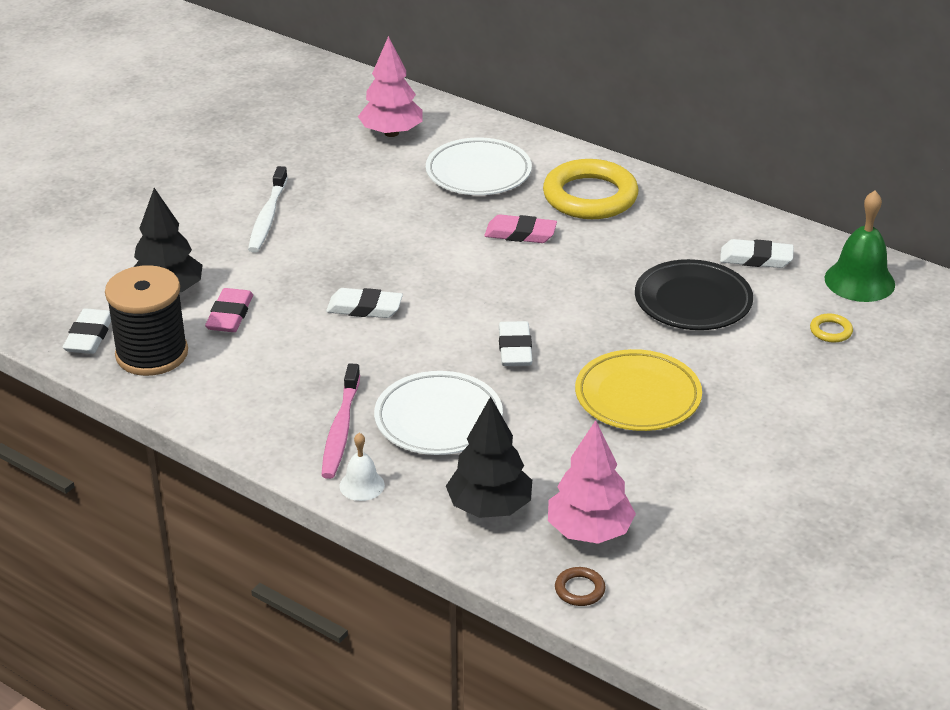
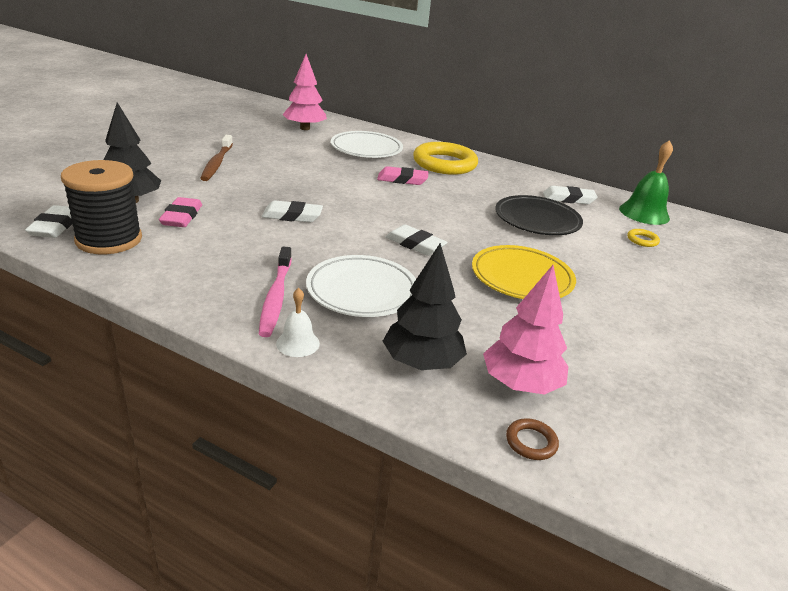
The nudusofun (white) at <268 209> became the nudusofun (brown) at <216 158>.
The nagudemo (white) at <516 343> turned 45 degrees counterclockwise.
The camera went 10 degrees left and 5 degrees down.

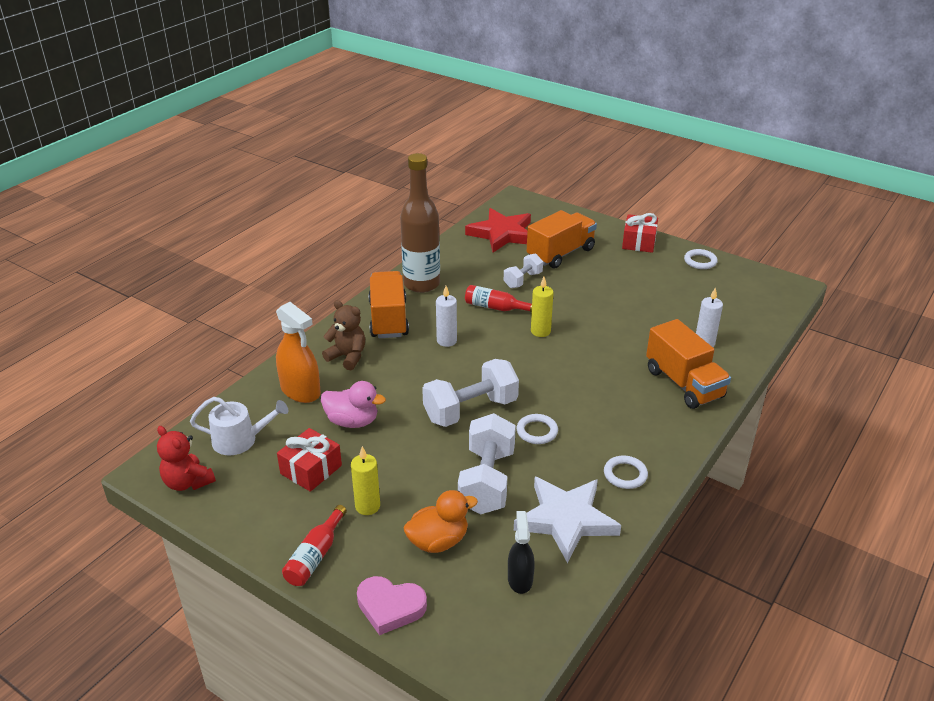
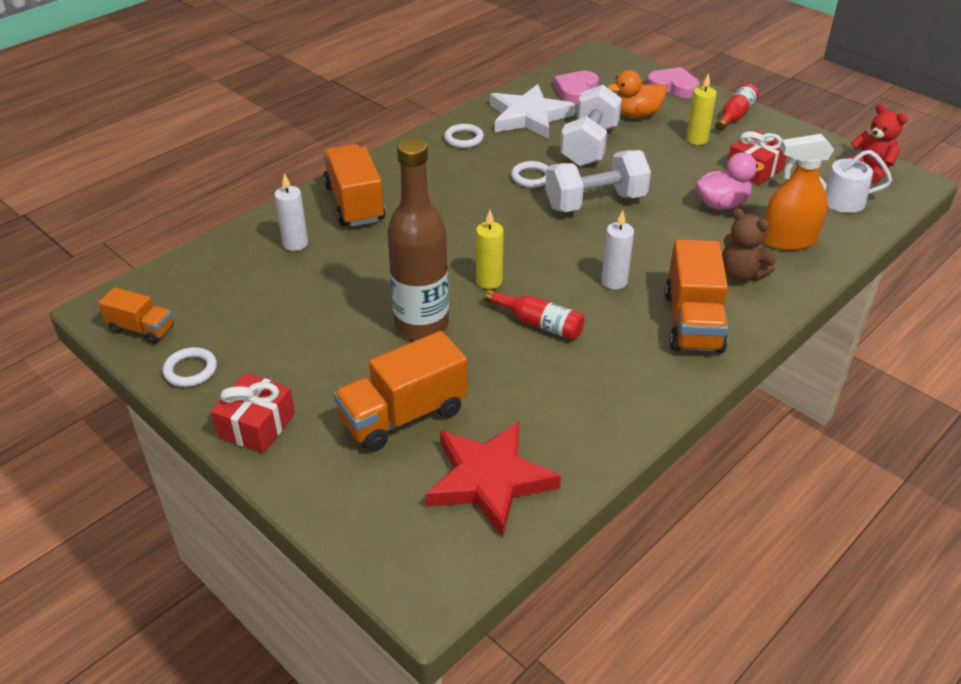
The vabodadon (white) at <523 271> disappeared.
The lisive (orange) at <136 315> appeared.
The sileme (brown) moved from <420 223> to <418 239>.
The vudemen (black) at <521 552> was replaced by the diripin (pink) at <576 87>.
The vudemen (orange) at <298 352> turned 60 degrees counterclockwise.
The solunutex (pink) at <353 404> turned 135 degrees clockwise.
The camera went 170 degrees left and 5 degrees up.

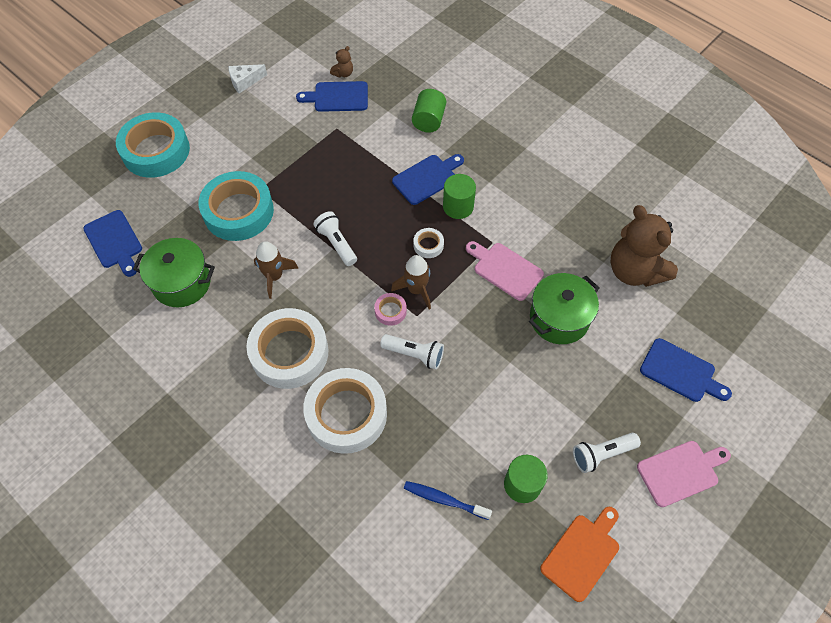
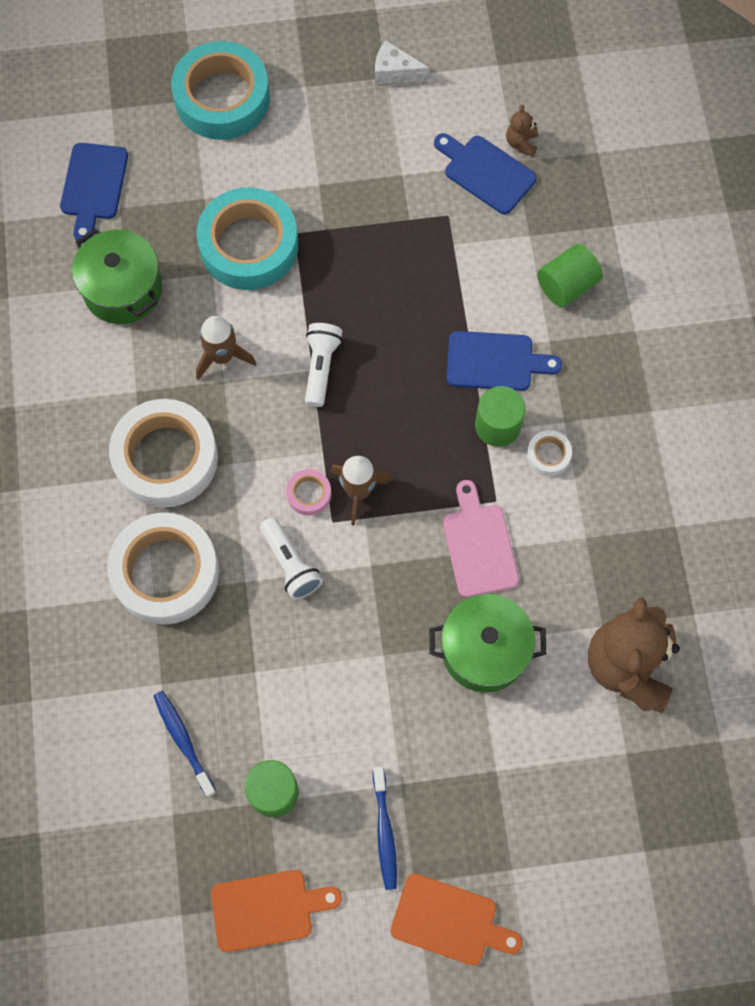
The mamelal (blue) at <686 370> disappeared.
The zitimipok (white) moved from <428 243> to <549 453>.
The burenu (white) at <607 453> was replaced by the nudusofun (blue) at <385 828>.
The mamelal (pink) at <684 474> became the mamelal (orange) at <457 919>.
The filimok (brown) at <341 62> turned 105 degrees clockwise.
The camera went 40 degrees right and 10 degrees up.

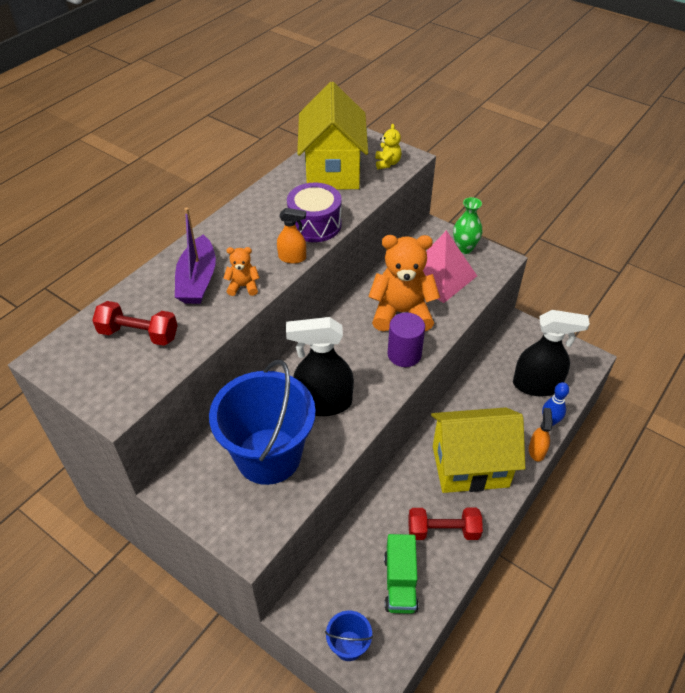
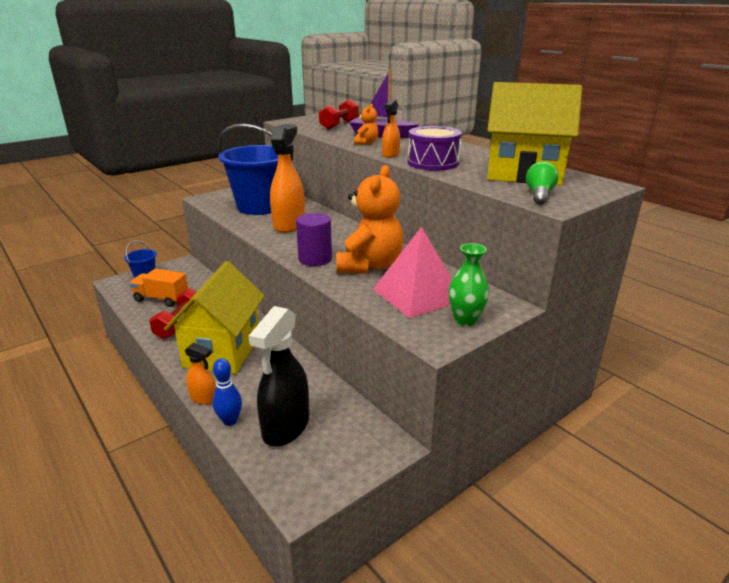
The filimok (yellow) at <388 146> was replaced by the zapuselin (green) at <542 183>.
The vudemen (black) at <320 366> became the vudemen (orange) at <287 178>.
The lisive (green) at <401 574> became the lisive (orange) at <158 288>.
The camera went 105 degrees right and 20 degrees down.

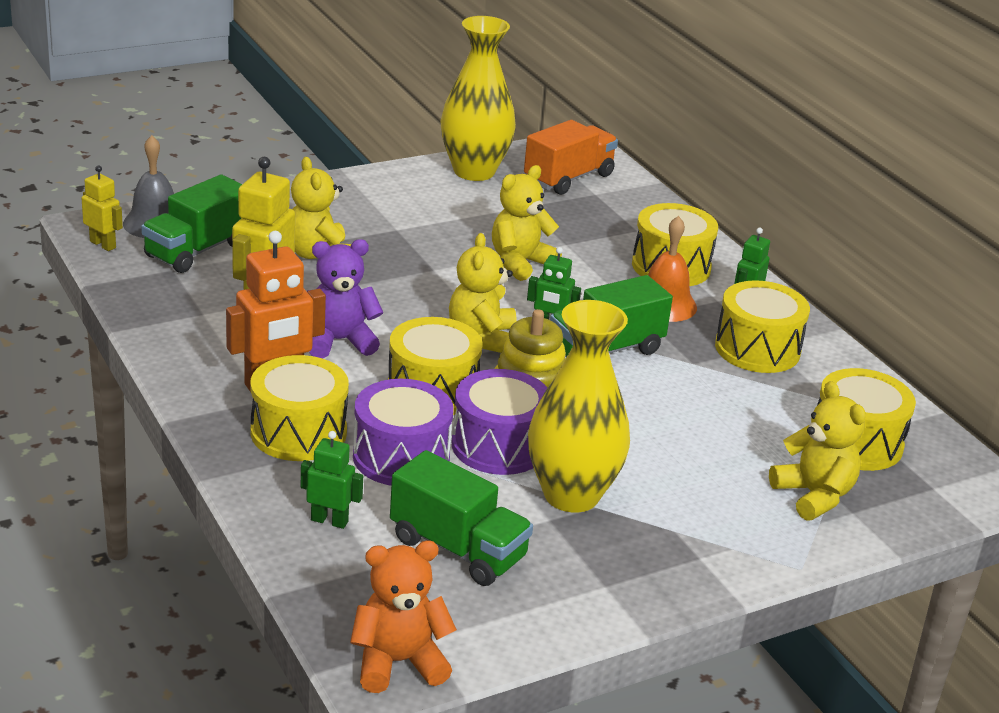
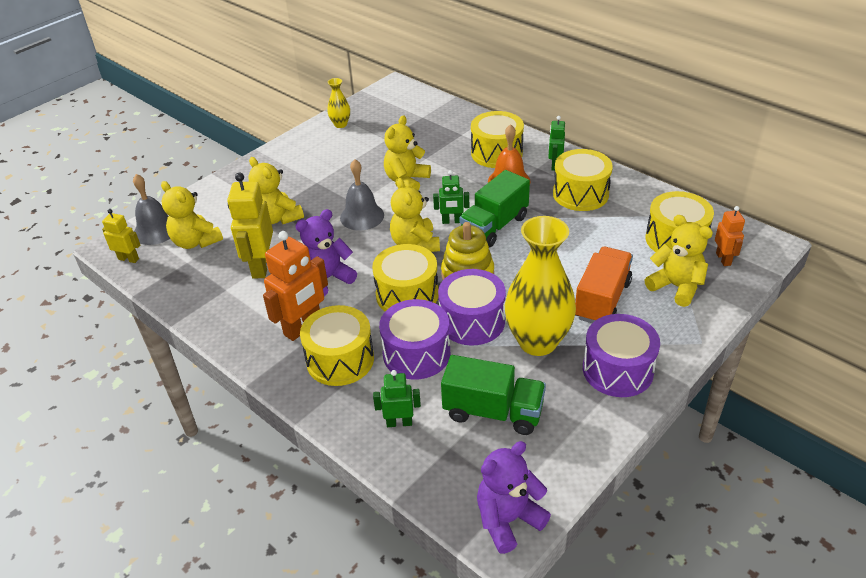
The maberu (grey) at <362 194> appeared.
The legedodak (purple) at <621 355> appeared.
The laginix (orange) at <730 236> appeared.
The lisive (orange) moved from <571 157> to <604 285>.
The lisive (green) at <191 224> was replaced by the filimok (yellow) at <192 215>.
The filimok (orange) at <403 617> became the filimok (purple) at <514 497>.
The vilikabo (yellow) at <478 98> changed to 0.46 times the size.
The camera went 15 degrees left and 10 degrees up.

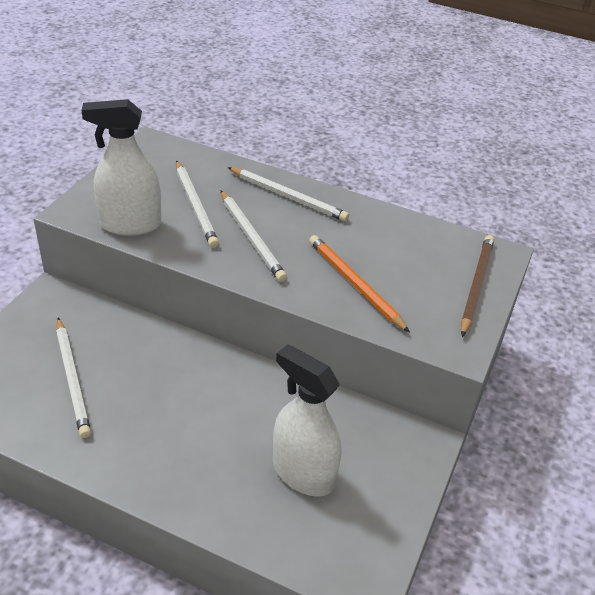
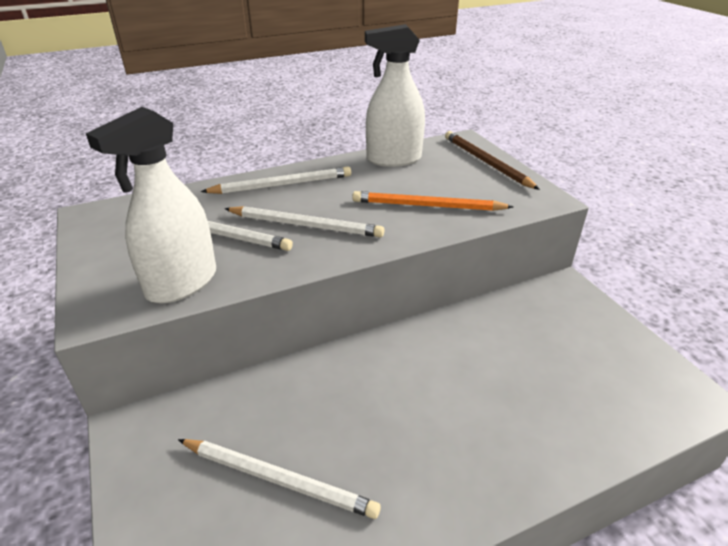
The vudemen (white) moved from <307 420> to <395 95>.
The camera went 45 degrees left and 5 degrees down.

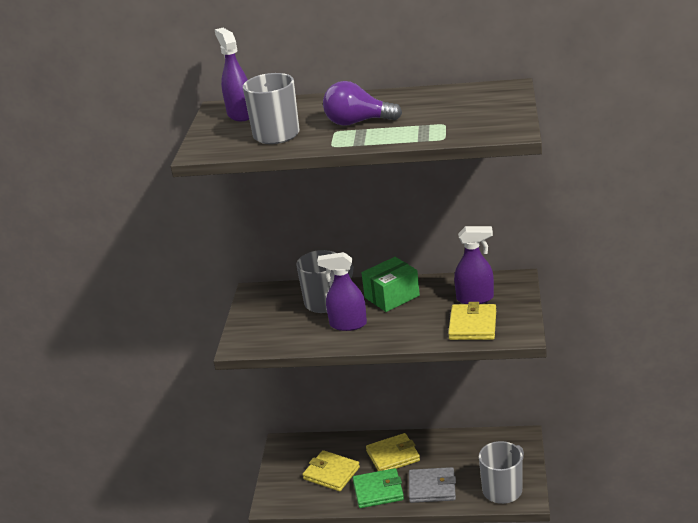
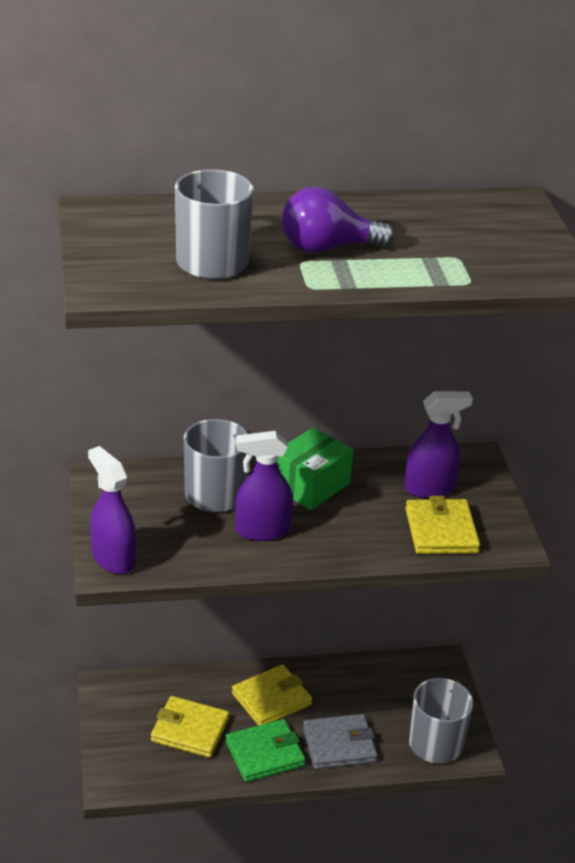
The vudemen (purple) moved from <232 74> to <112 510>.
The camera went 20 degrees left and 5 degrees up.

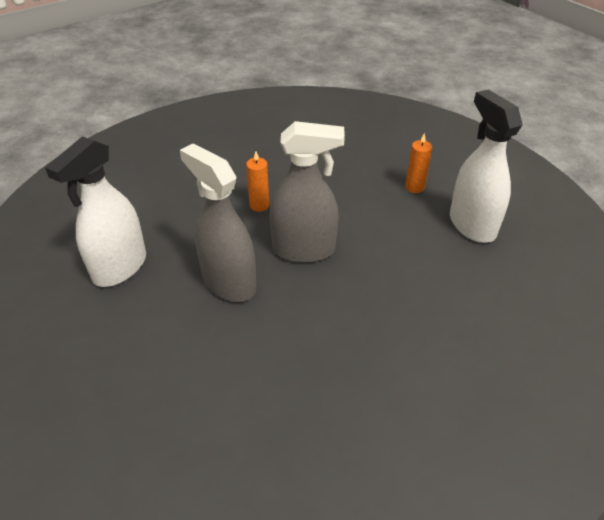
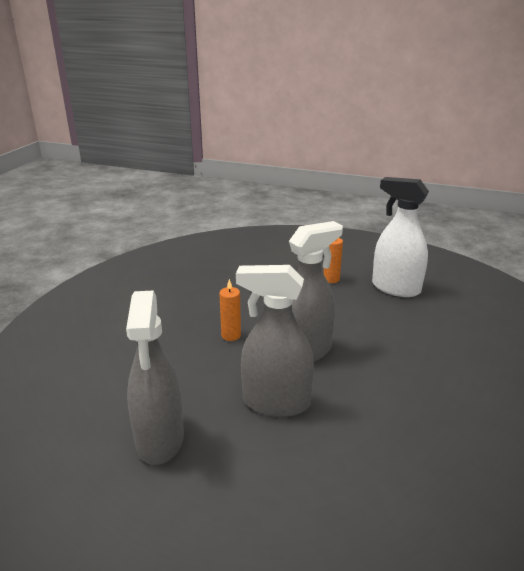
The vudemen (white) at <95 211> became the vudemen (grey) at <155 378>.
The camera went 35 degrees left and 15 degrees down.

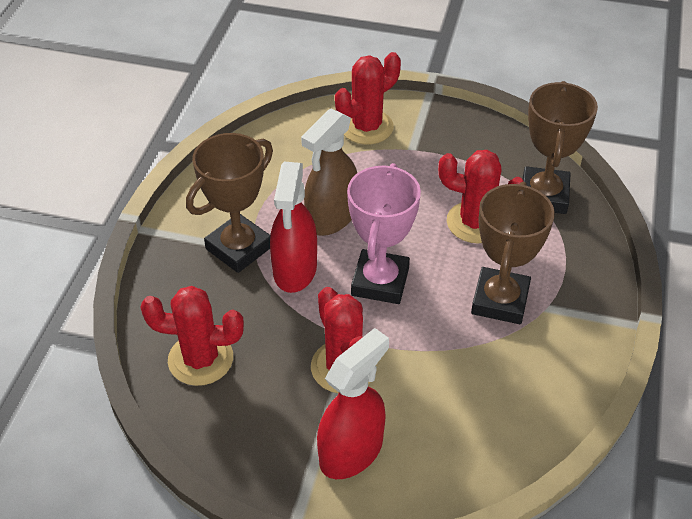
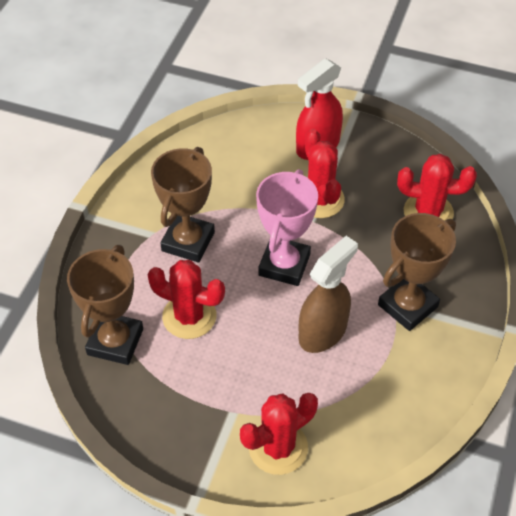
The vudemen (red) at <293 227> disappeared.
The camera went 175 degrees left and 5 degrees up.

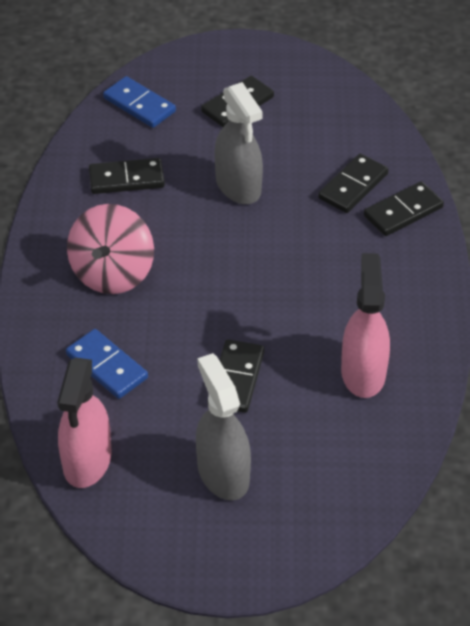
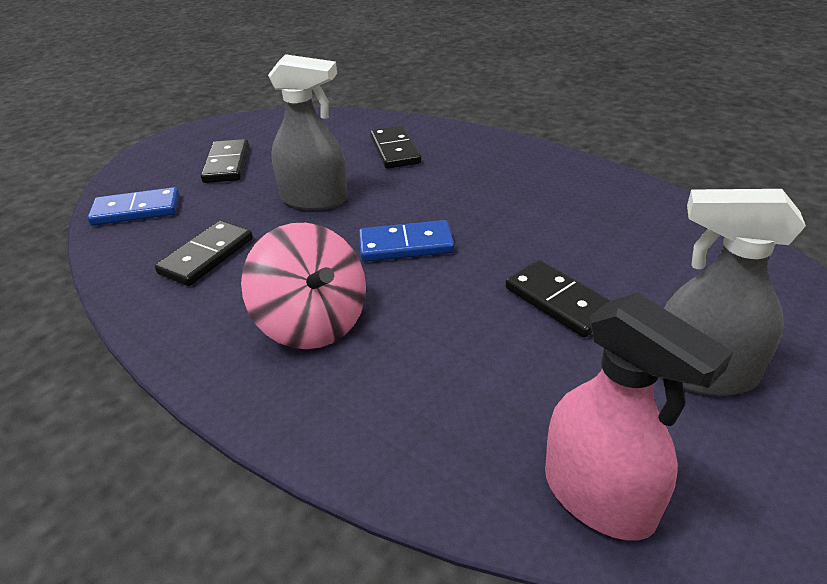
The vudemen (pink) at <365 325> disappeared.
The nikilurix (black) at <404 208> disappeared.
The nikilurix (blue) moved from <107 364> to <407 241>.
The camera went 50 degrees left and 10 degrees down.

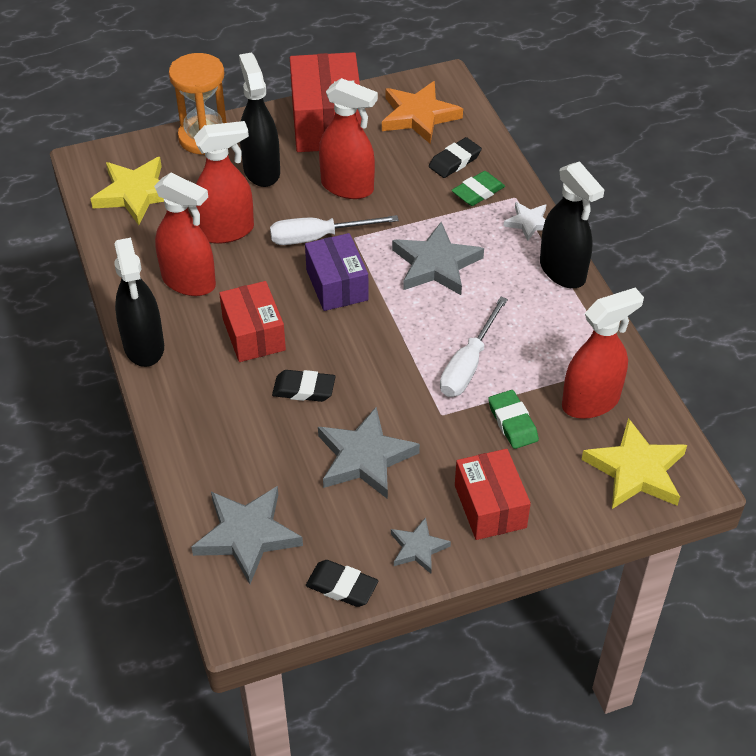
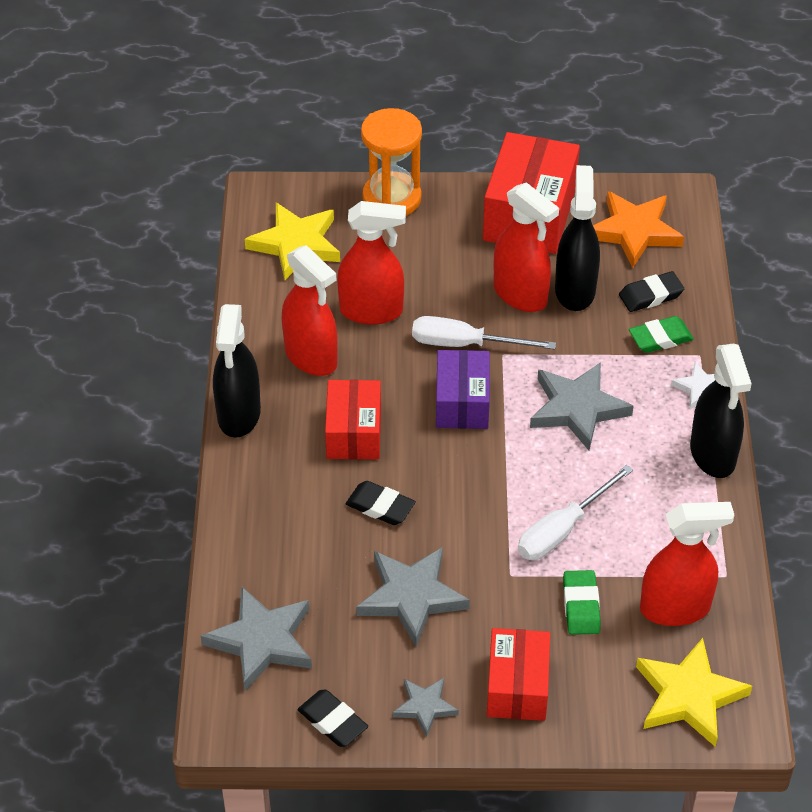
The vudemen (black) moved from <259 120> to <577 238>.
The camera went 20 degrees right and 0 degrees up.

